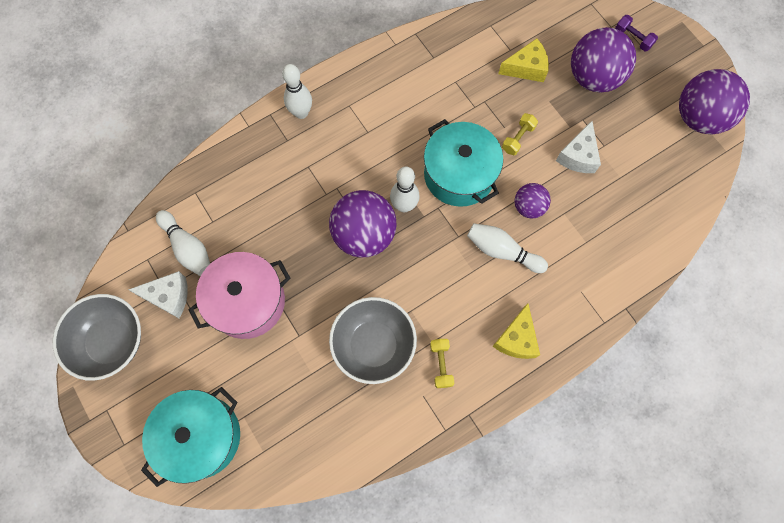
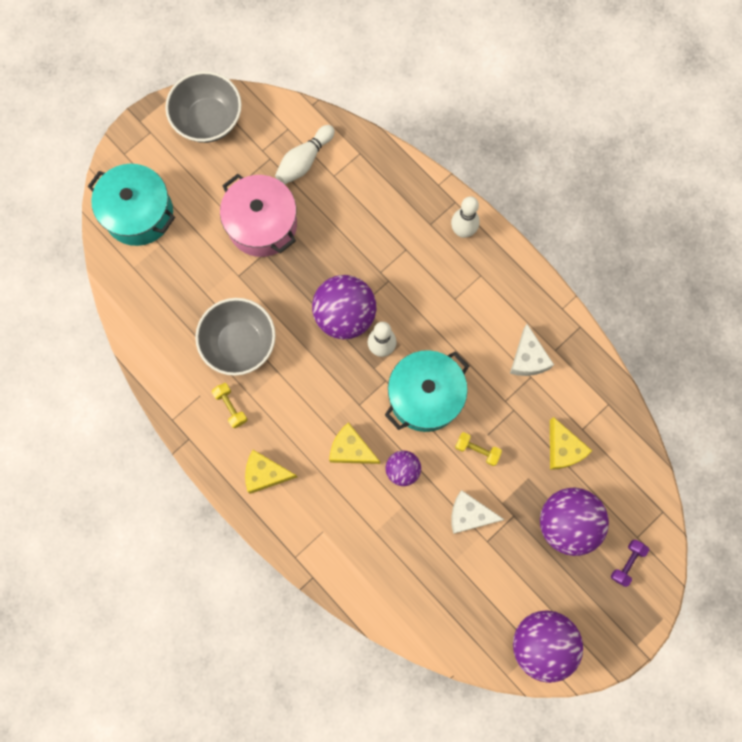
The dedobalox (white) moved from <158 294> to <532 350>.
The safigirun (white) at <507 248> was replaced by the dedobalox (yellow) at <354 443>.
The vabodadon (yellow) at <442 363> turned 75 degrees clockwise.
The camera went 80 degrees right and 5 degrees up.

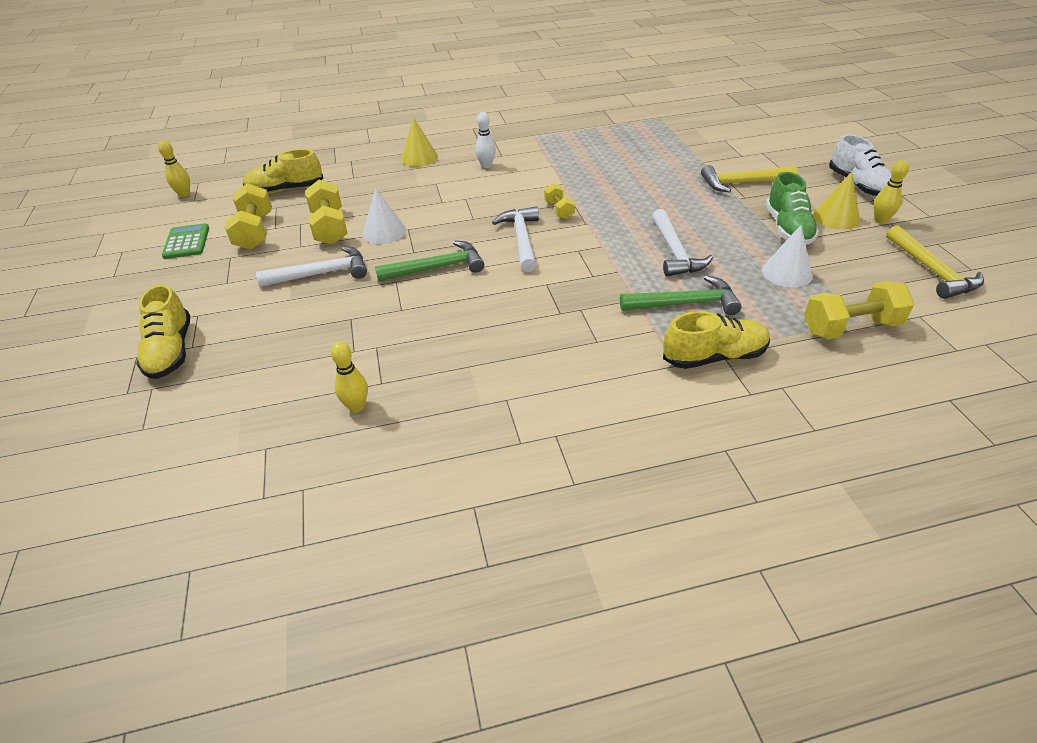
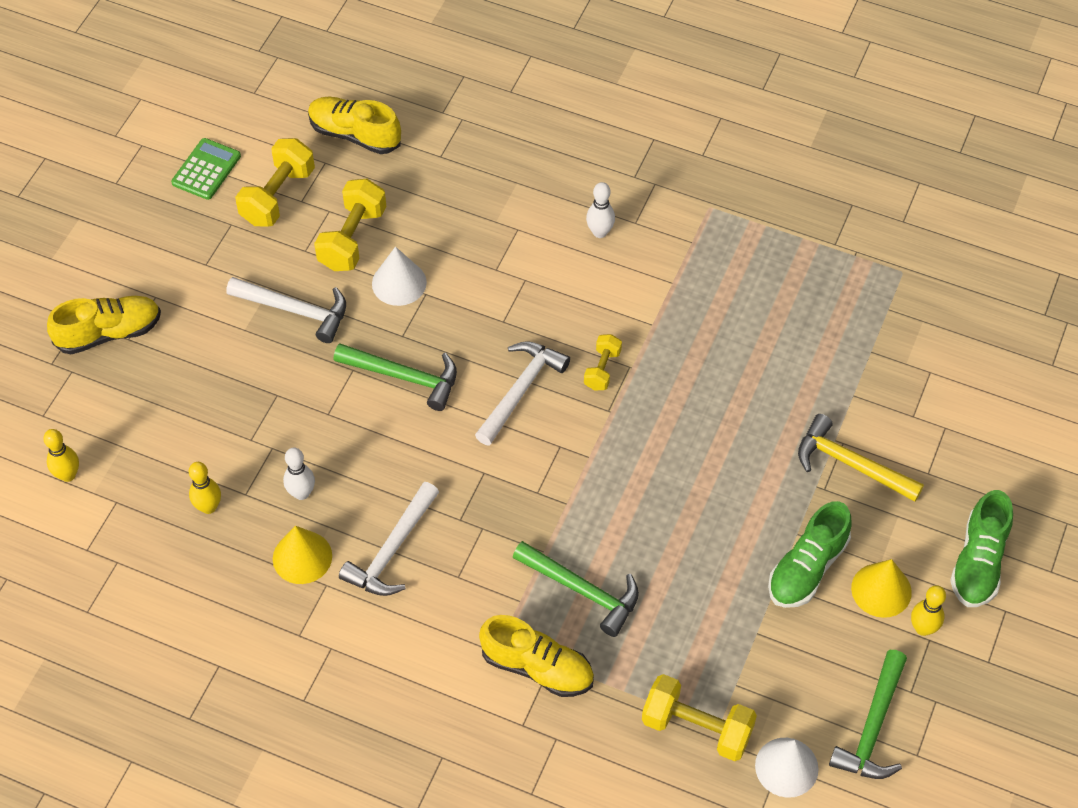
The safigirun (white) at <299 474> appeared.
The safigirun (yellow) moved from <174 168> to <61 455>.
The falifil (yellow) moved from <419 142> to <302 555>.
The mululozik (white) moved from <682 242> to <389 539>.
The falifil (white) moved from <787 256> to <787 768>.
The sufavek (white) at <860 165> became the sufavek (green) at <981 548>.
The mululozik (yellow) at <935 262> became the mululozik (green) at <868 714>.
The sufavek (yellow) at <163 331> turned 135 degrees counterclockwise.
The camera went 35 degrees right and 15 degrees up.

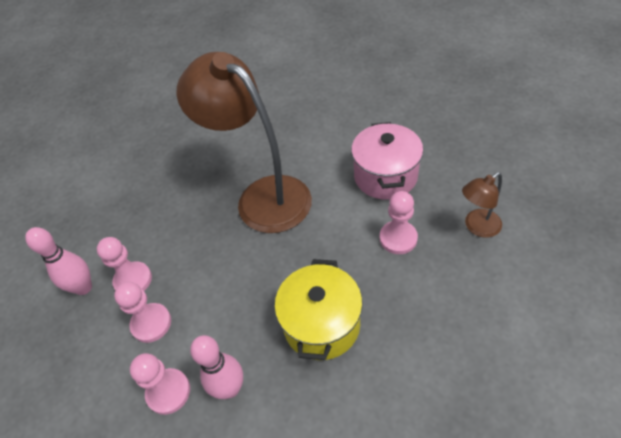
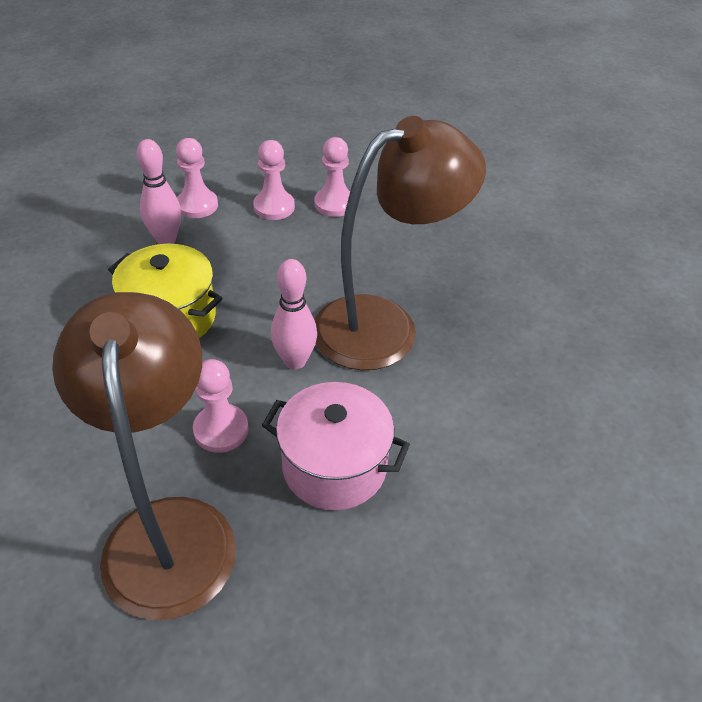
The safigirun (pink) moved from <58 261> to <294 314>.
The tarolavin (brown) at <482 205> changed to 2.24 times the size.
The camera went 105 degrees right and 5 degrees down.

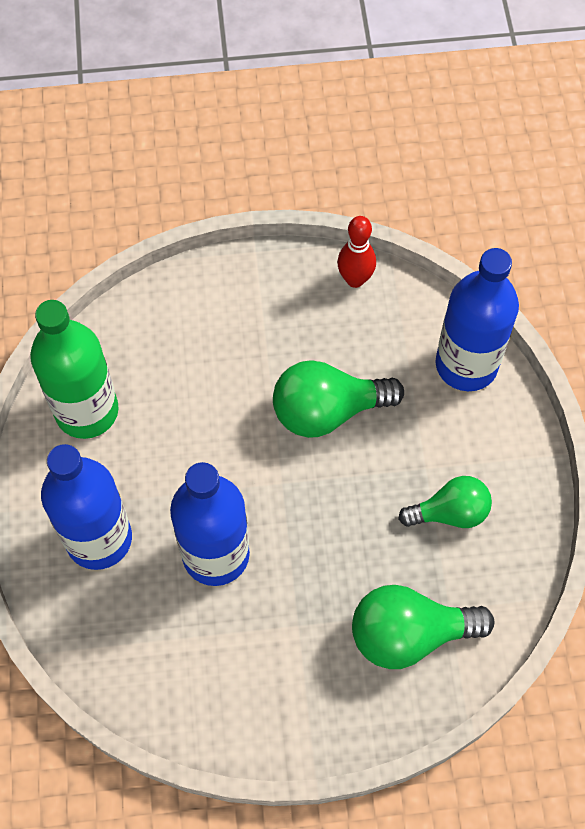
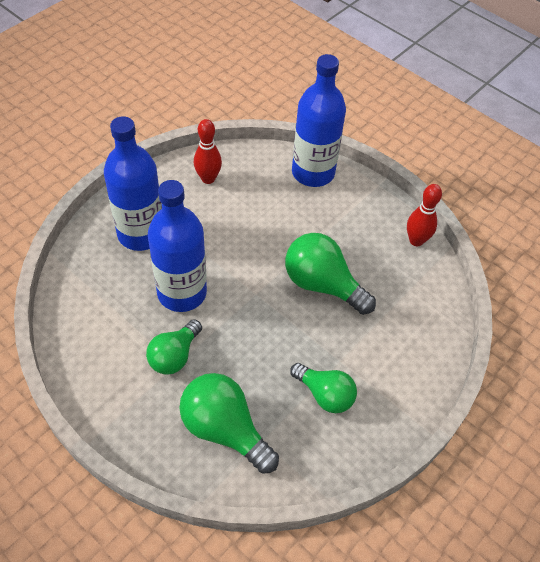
The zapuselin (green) at <174 347> appeared.
The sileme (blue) moved from <477 319> to <319 120>.
The sileme (green) at <74 369> was replaced by the safigirun (red) at <208 151>.
The camera went 45 degrees right and 10 degrees down.

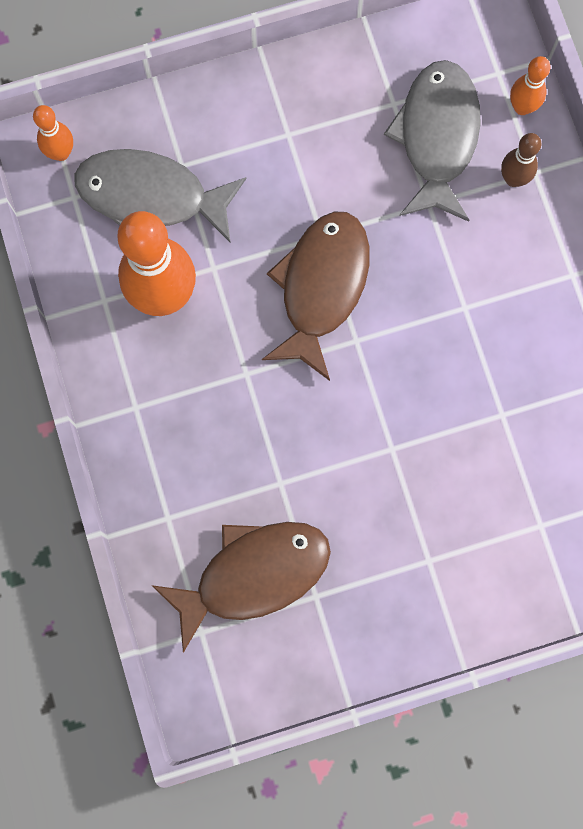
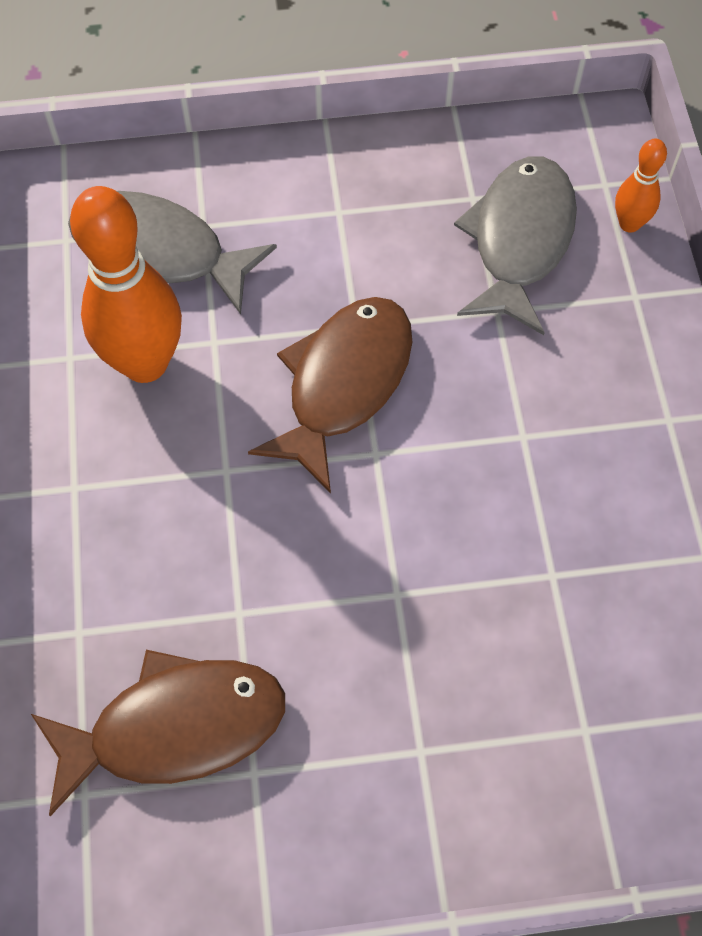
The safigirun (orange) at <53 133> disappeared.
The safigirun (brown) at <521 160> disappeared.
The camera went 10 degrees right and 15 degrees down.

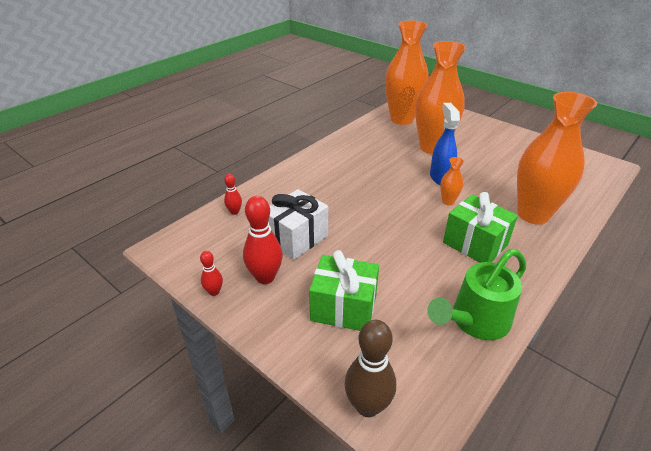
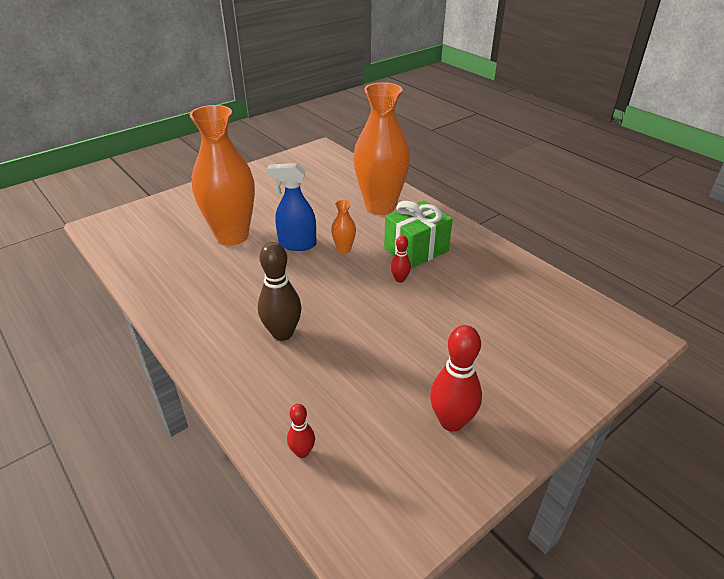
The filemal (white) at <298 224> disappeared.
The filemal (green) at <344 290> disappeared.
The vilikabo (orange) at <407 72> disappeared.
The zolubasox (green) at <476 294> disappeared.
The safigirun (red) moved from <211 273> to <401 259>.
The safigirun (brown) moved from <370 368> to <280 291>.
The camera went 80 degrees left and 0 degrees up.

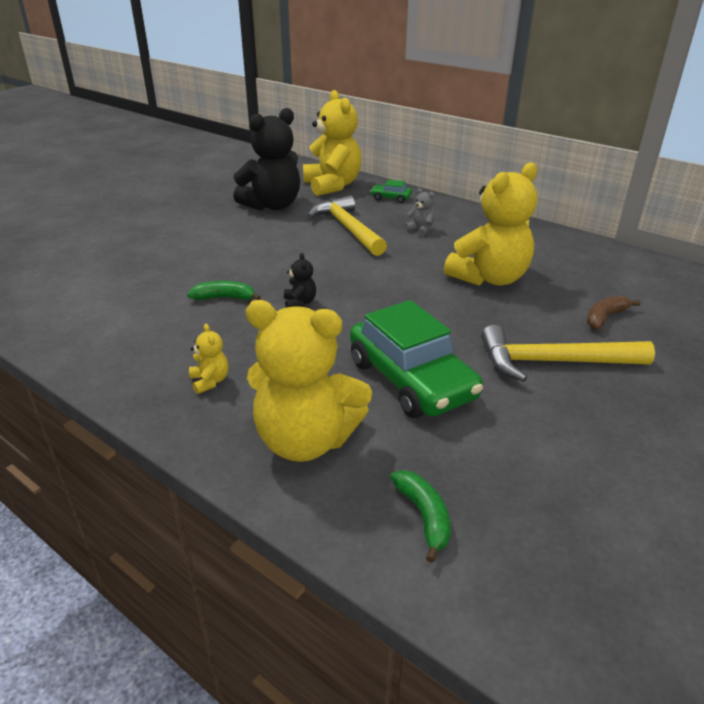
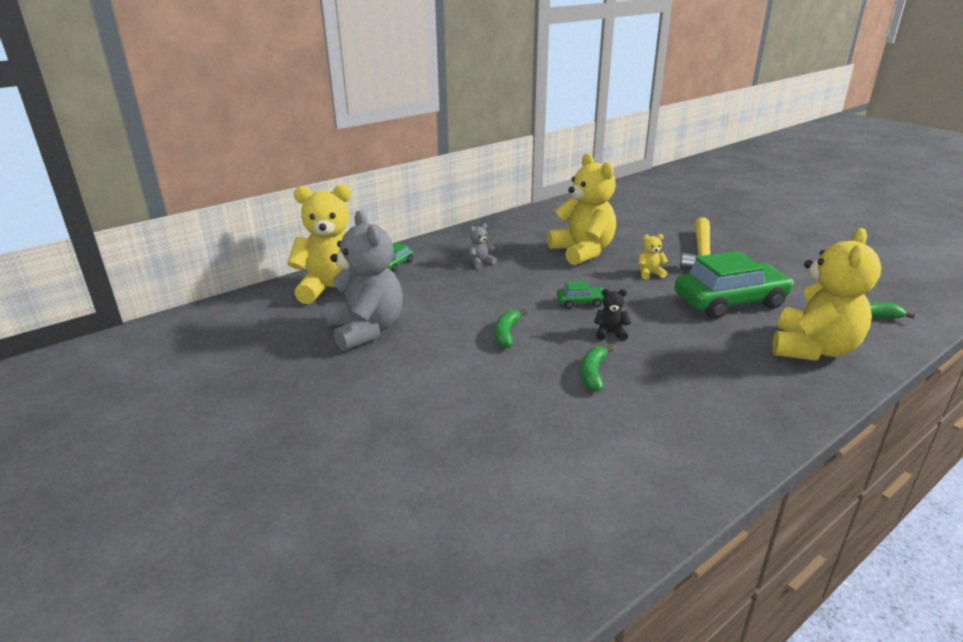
The mululozik (yellow) at <347 225> disappeared.
The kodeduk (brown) at <614 312> disappeared.
The kodeduk (green) at <511 328> appeared.
The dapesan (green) at <580 294> appeared.
The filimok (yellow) moved from <209 359> to <653 256>.
The filimok (black) at <266 159> became the filimok (grey) at <364 281>.
The camera went 75 degrees left and 5 degrees down.

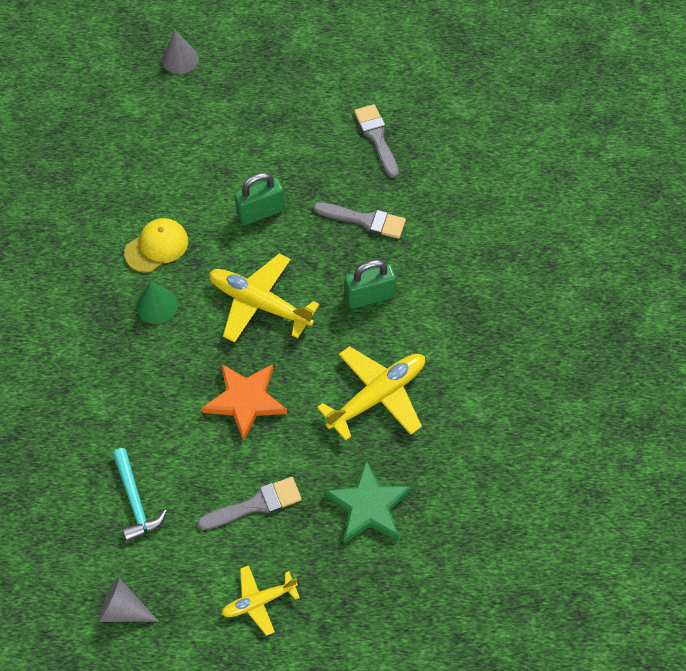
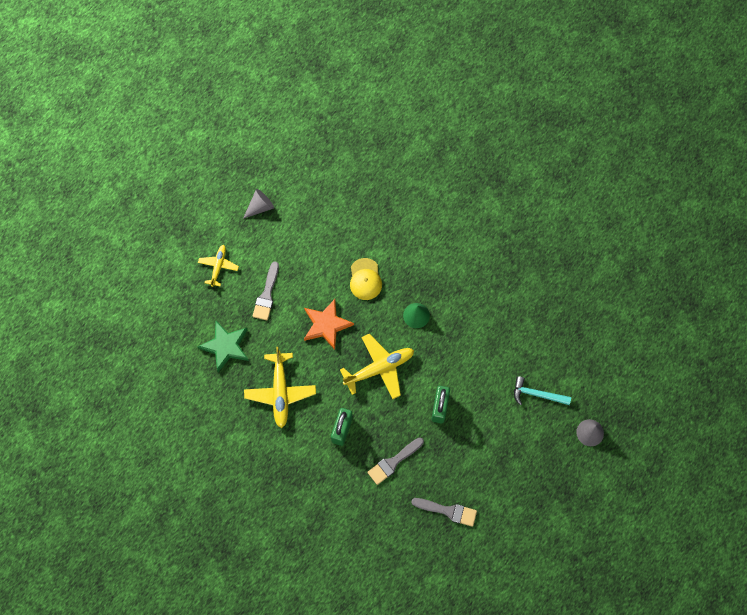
The mululozik (turquoise) moved from <139 494> to <542 390>.
The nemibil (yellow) moved from <156 245> to <366 279>.
The camera went 125 degrees right and 10 degrees up.

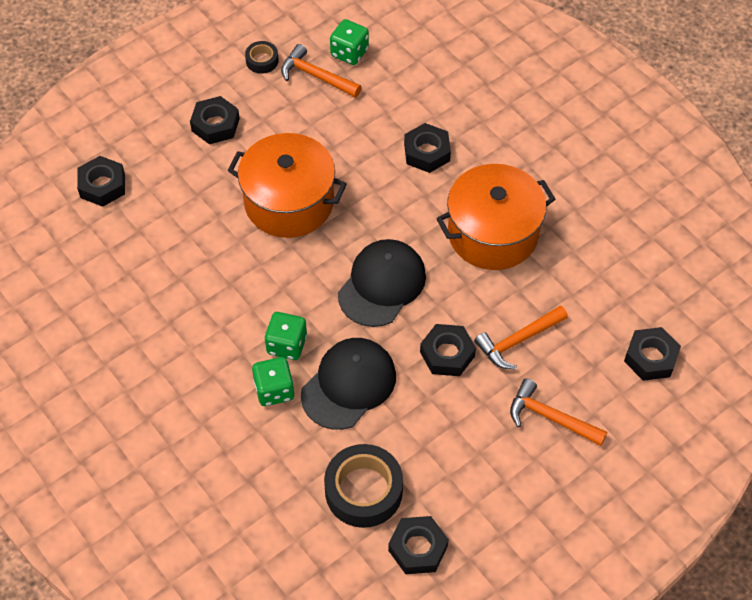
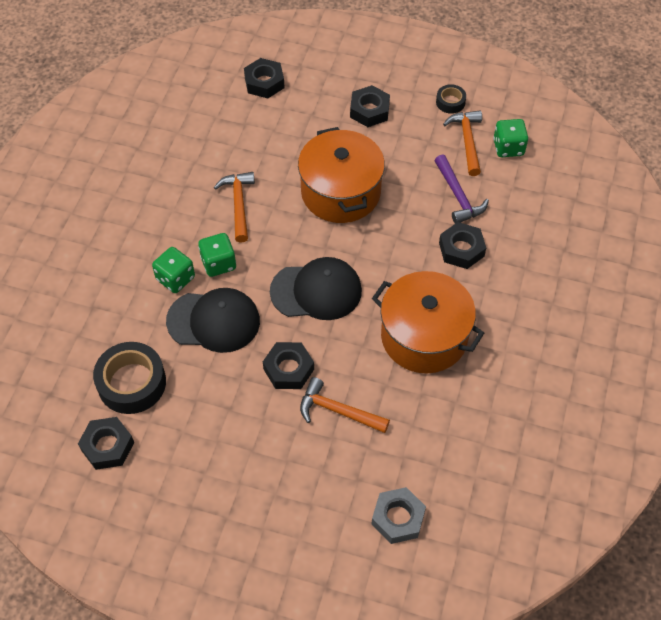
The mululozik (purple) at <461 189> appeared.
The mululozik (orange) moved from <558 412> to <234 207>.
The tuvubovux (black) at <652 354> became the tuvubovux (grey) at <399 515>.
The camera went 55 degrees right and 0 degrees up.

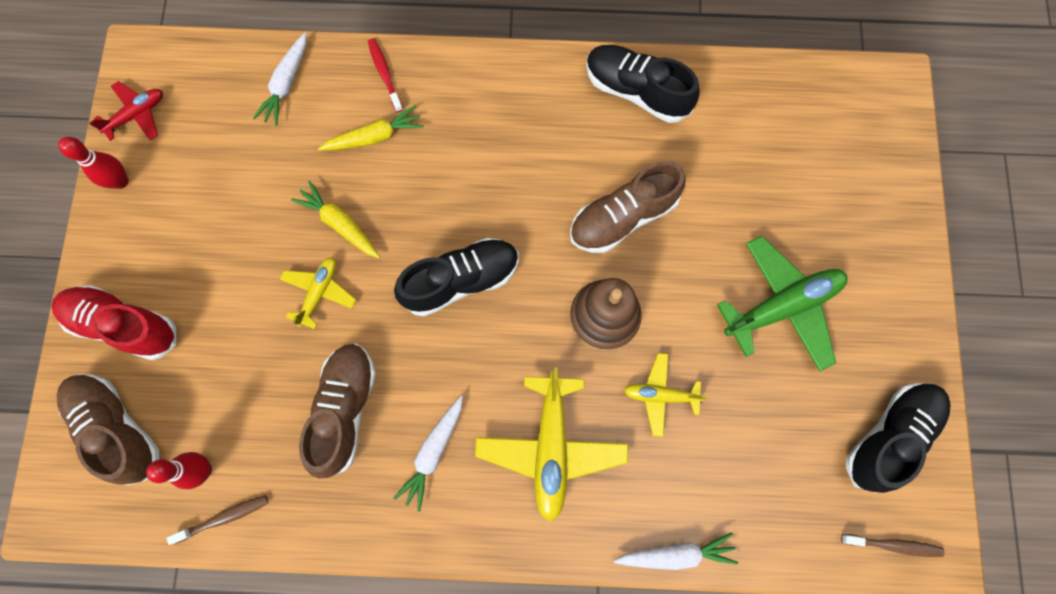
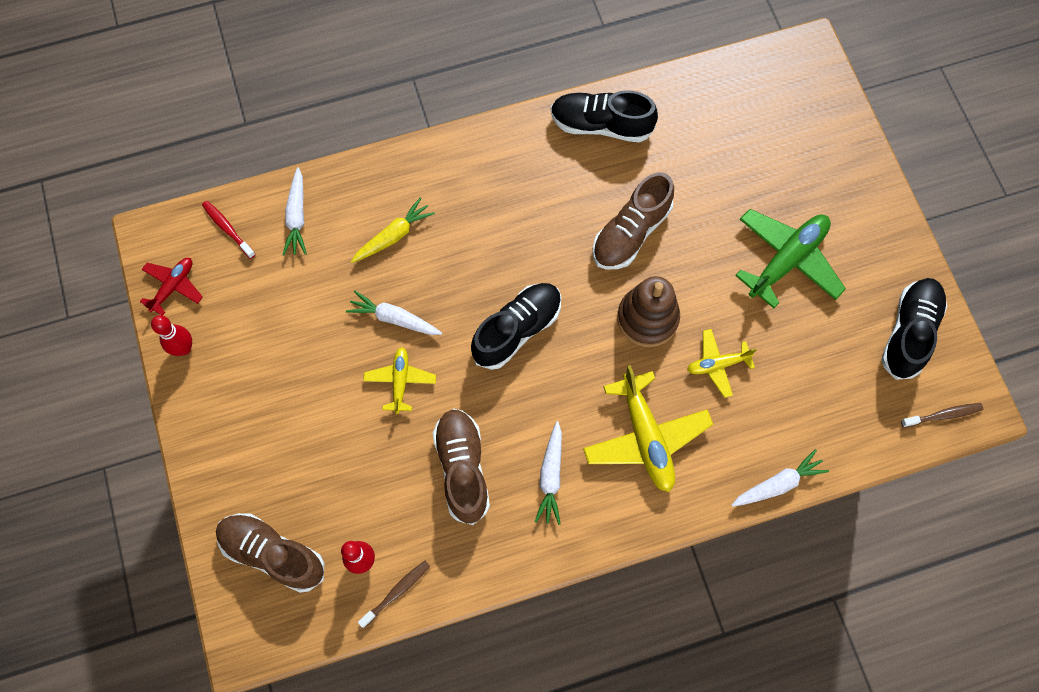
The sufavek (red) at <114 322> disappeared.
The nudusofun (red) moved from <385 75> to <229 230>.
The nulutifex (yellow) at <335 219> became the nulutifex (white) at <394 313>.
The camera went 20 degrees left and 5 degrees down.

